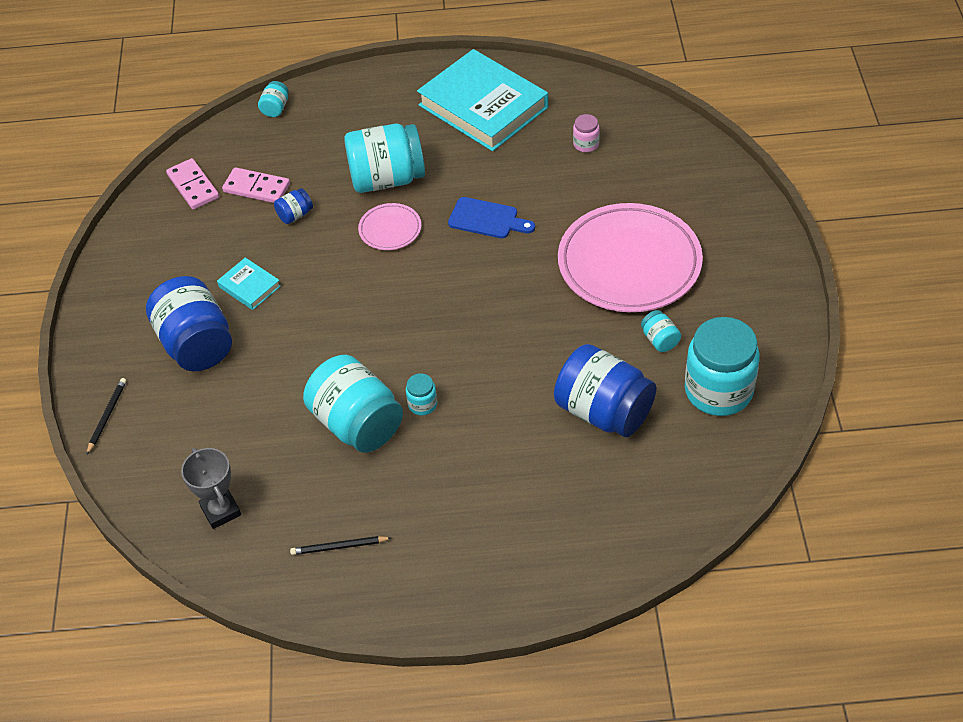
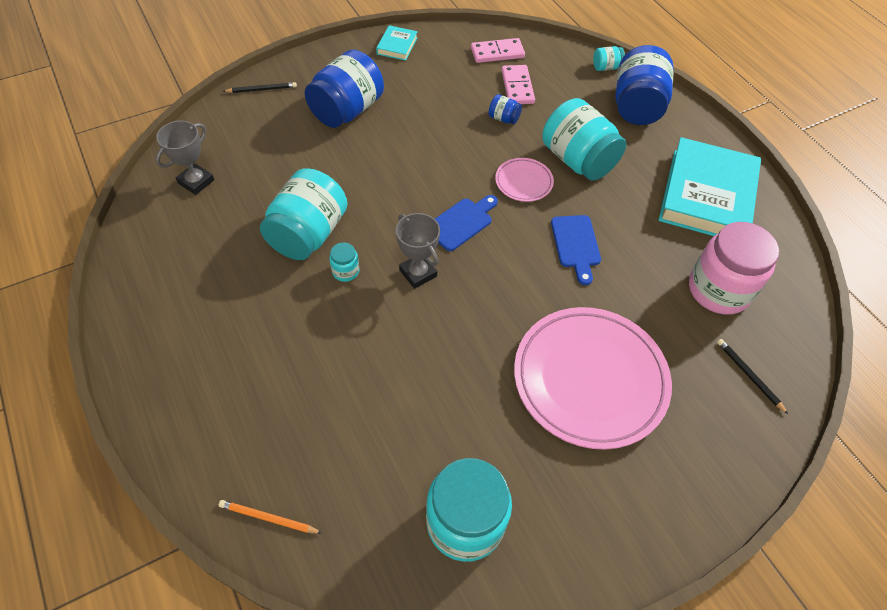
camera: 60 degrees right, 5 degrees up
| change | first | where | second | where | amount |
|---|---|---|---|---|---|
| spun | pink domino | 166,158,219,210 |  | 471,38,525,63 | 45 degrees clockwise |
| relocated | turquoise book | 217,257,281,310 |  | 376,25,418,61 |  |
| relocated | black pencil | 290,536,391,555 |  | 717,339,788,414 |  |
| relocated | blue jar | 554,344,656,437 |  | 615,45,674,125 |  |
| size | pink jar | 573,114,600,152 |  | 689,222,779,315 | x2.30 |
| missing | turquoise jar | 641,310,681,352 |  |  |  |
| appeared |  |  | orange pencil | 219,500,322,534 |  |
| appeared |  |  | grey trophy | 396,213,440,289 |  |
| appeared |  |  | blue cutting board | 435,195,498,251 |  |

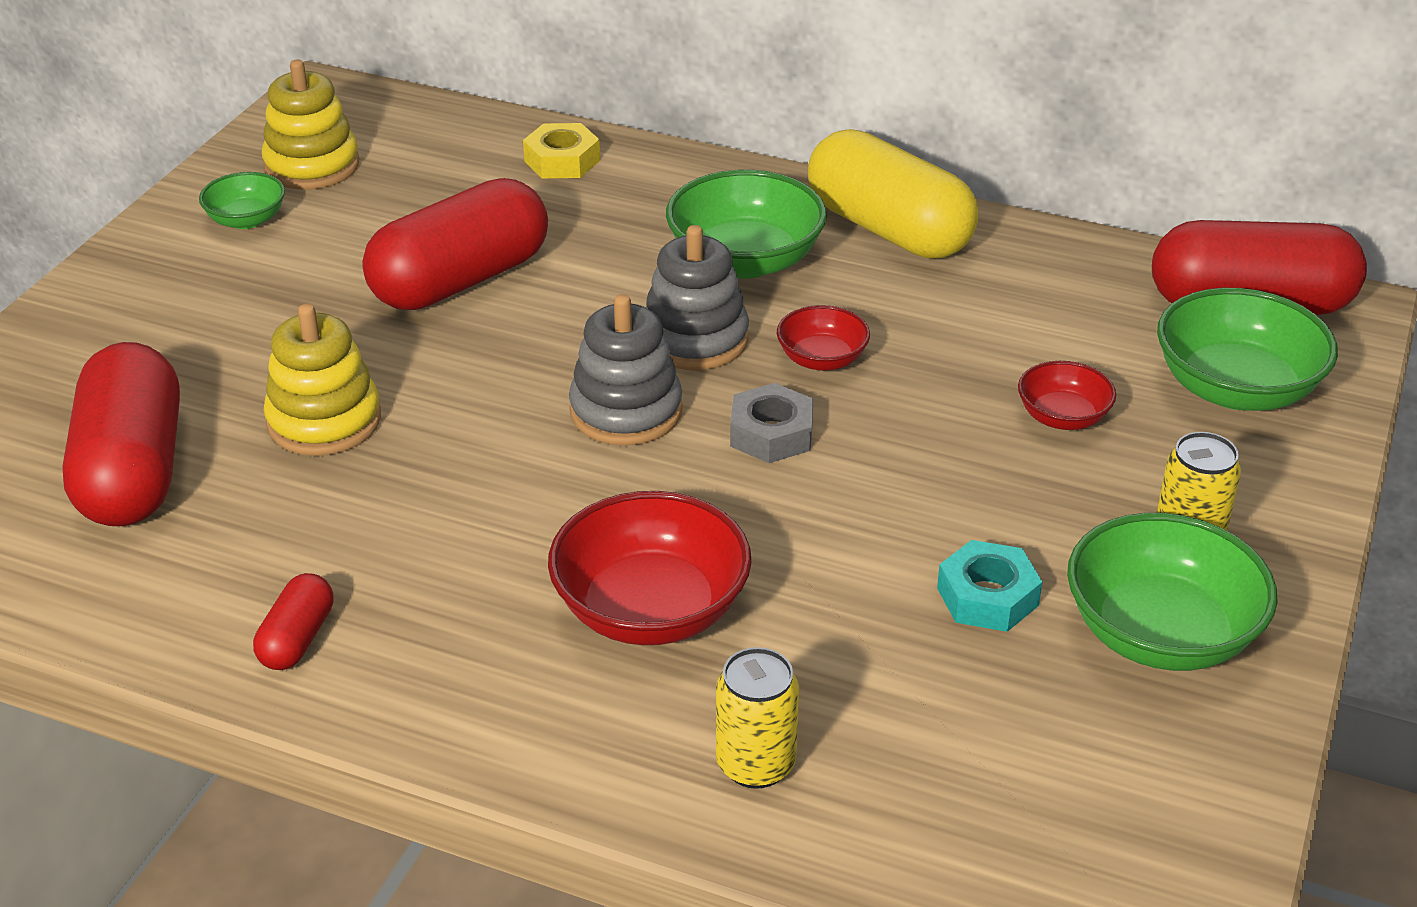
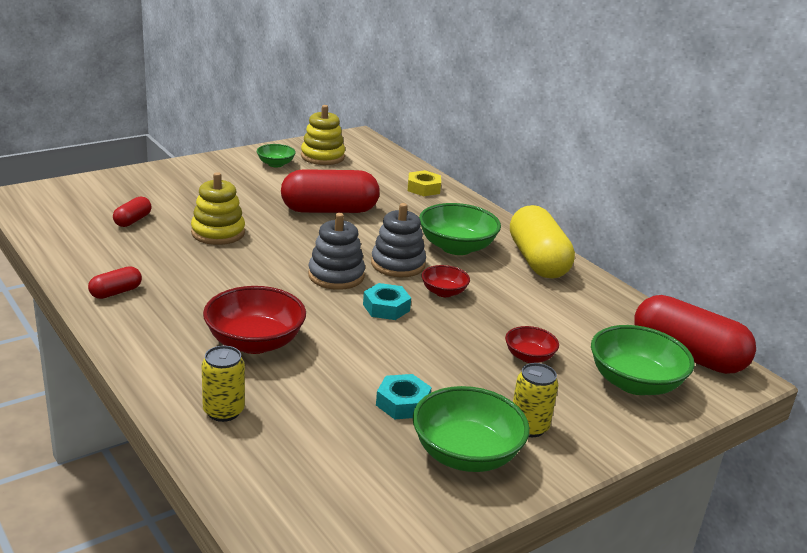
camera: 30 degrees right, 10 degrees down
| change | first | where | second | where | amount |
|---|---|---|---|---|---|
| size | red capsule | 62,342,180,526 |  | 113,196,152,227 | x0.46 |
| colour | grey nut | 730,383,814,463 | turquoise nut | 363,283,411,320 |  |

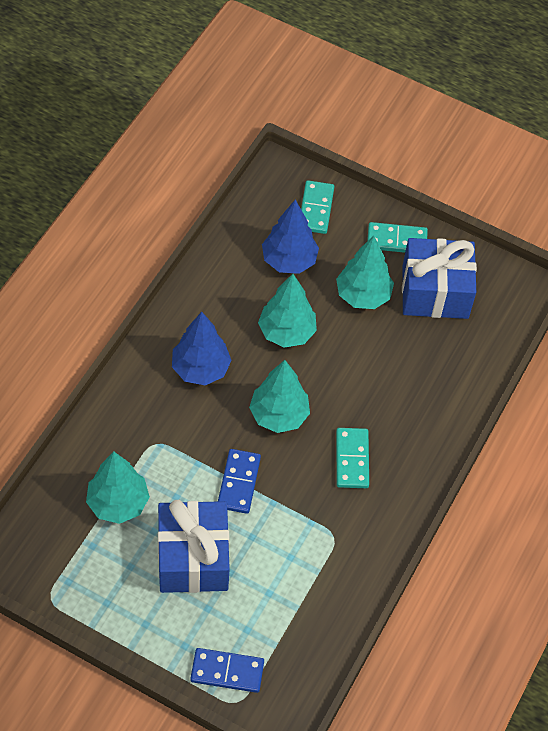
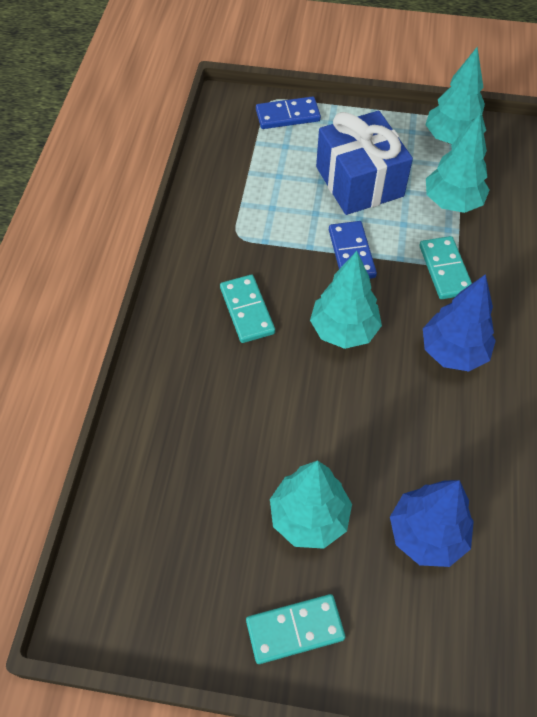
camera: 165 degrees right, 0 degrees up
| change | first | where | second | where | amount |
|---|---|---|---|---|---|
| relocated | turquoise tree | 258,274,317,348 |  | 425,47,486,144 |  |
| relocated | turquoise domino | 301,180,334,234 |  | 419,236,472,299 |  |
| missing | blue gift | 402,238,477,319 |  |  |  |

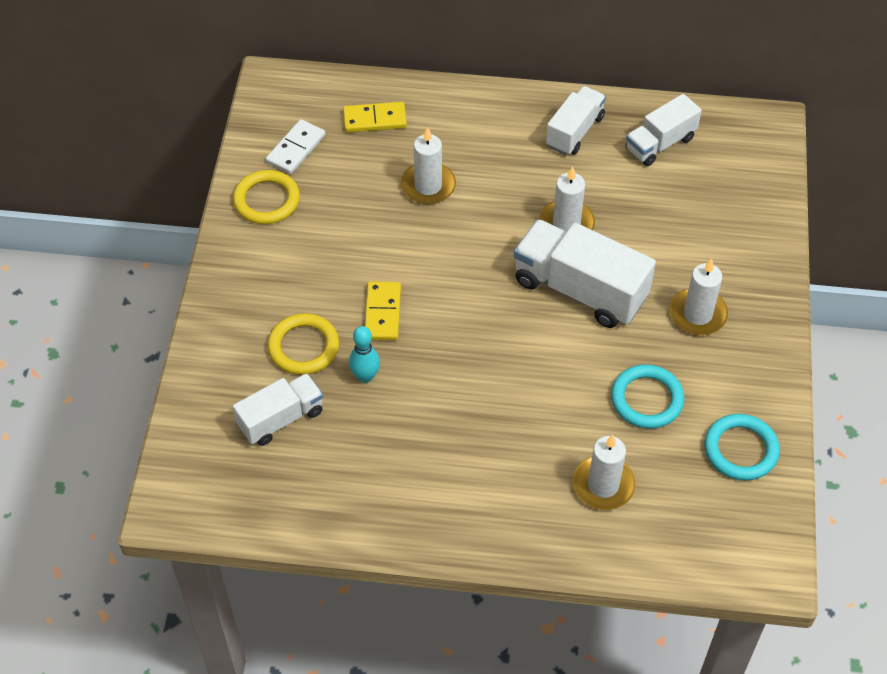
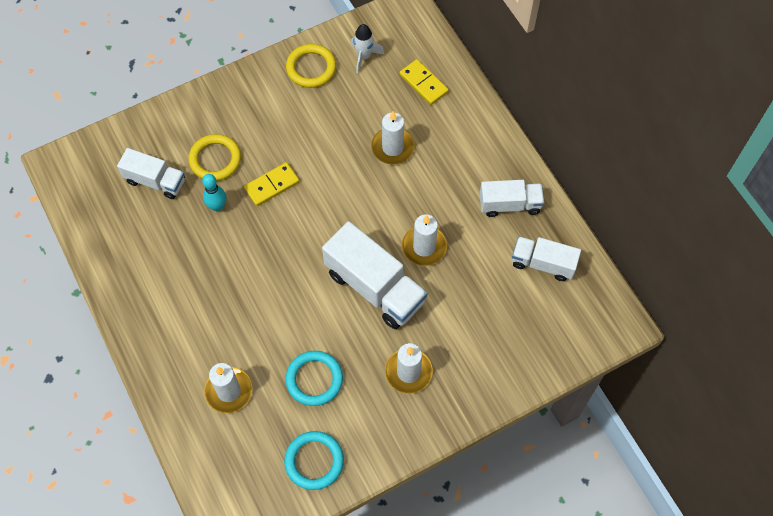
camera: 55 degrees right, 10 degrees up
| change | first | where | second | where | amount |
|---|---|---|---|---|---|
| exchanged | white domino | 266,119,325,174 | white rocket | 351,24,384,73 |  |
| spun | white truck | 514,219,656,328 |  | 322,221,427,329 | 135 degrees clockwise |

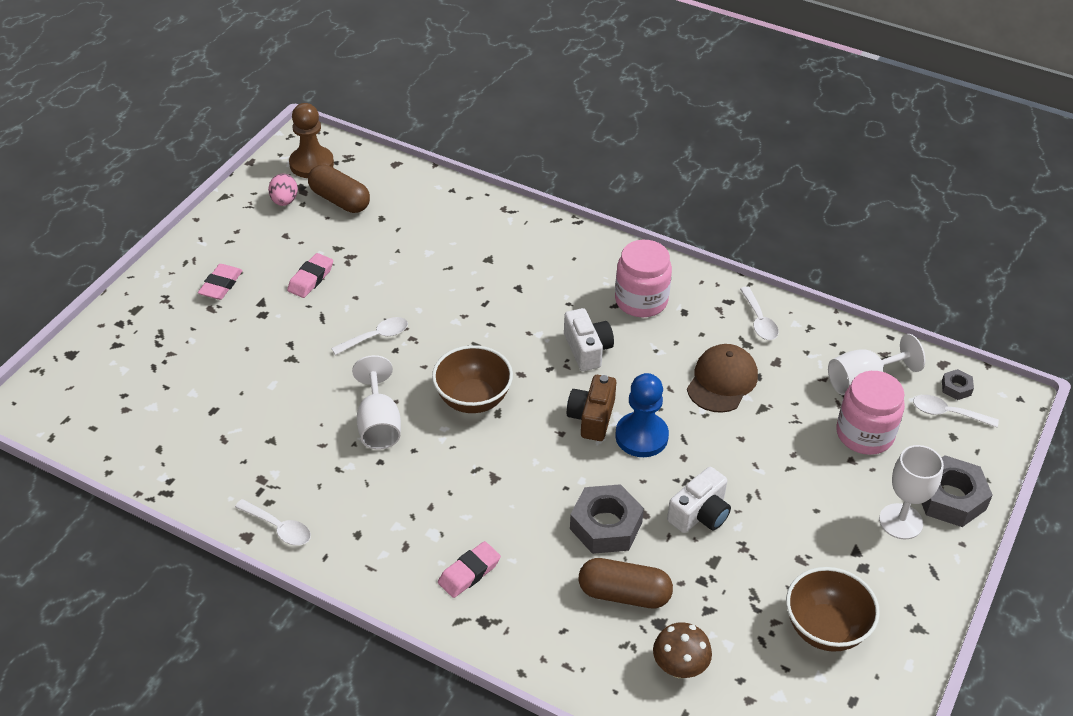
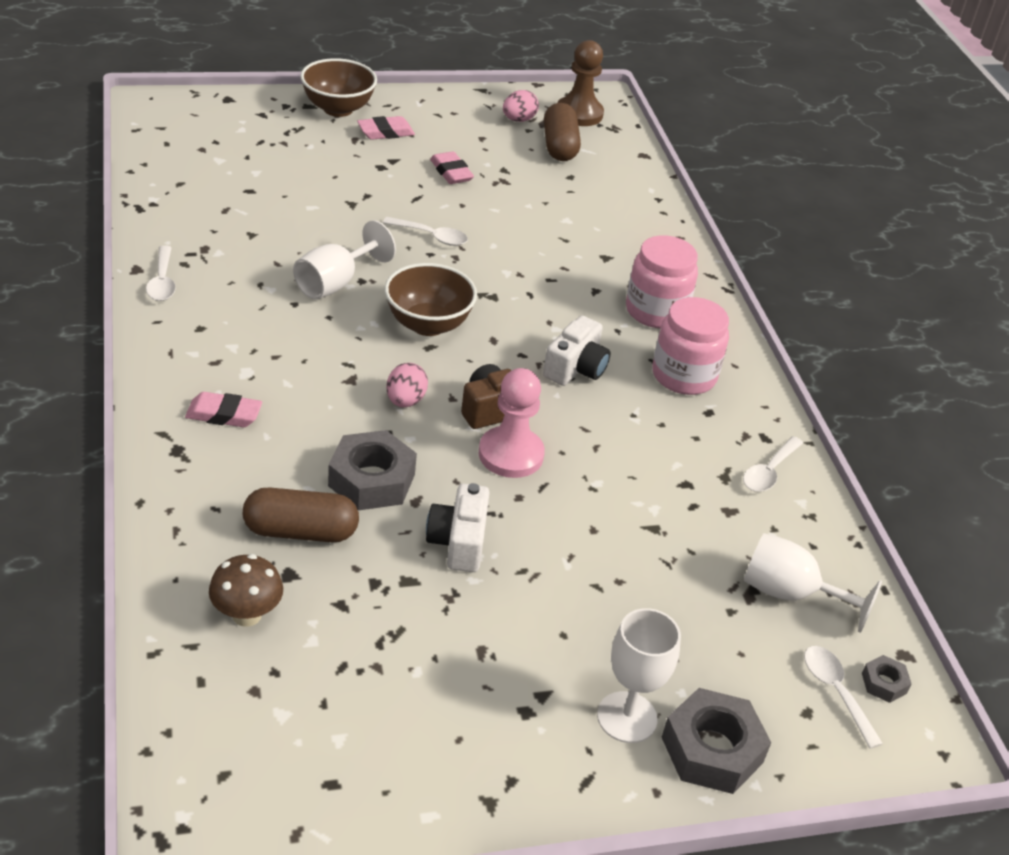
camera: 45 degrees right, 5 degrees down
| change | first | where | second | where | amount |
|---|---|---|---|---|---|
| spun | pink eraser | 287,253,333,298 |  | 430,151,474,184 | 75 degrees clockwise |
| spun | brown capsule | 579,558,673,608 |  | 243,488,359,542 | 60 degrees counterclockwise |
| colour | blue pawn | 615,373,669,457 | pink pawn | 479,368,545,478 |  |
| spun | white camera | 667,467,731,533 |  | 426,483,490,572 | 90 degrees clockwise |
| missing | brown cap | 687,344,758,413 |  |  |  |
| relocated | brown bowl | 786,567,880,652 |  | 300,58,377,117 |  |
| relocated | pink jar | 836,371,905,455 |  | 626,235,698,328 |  |
| appeared |  |  | pink egg | 386,363,428,407 |  |

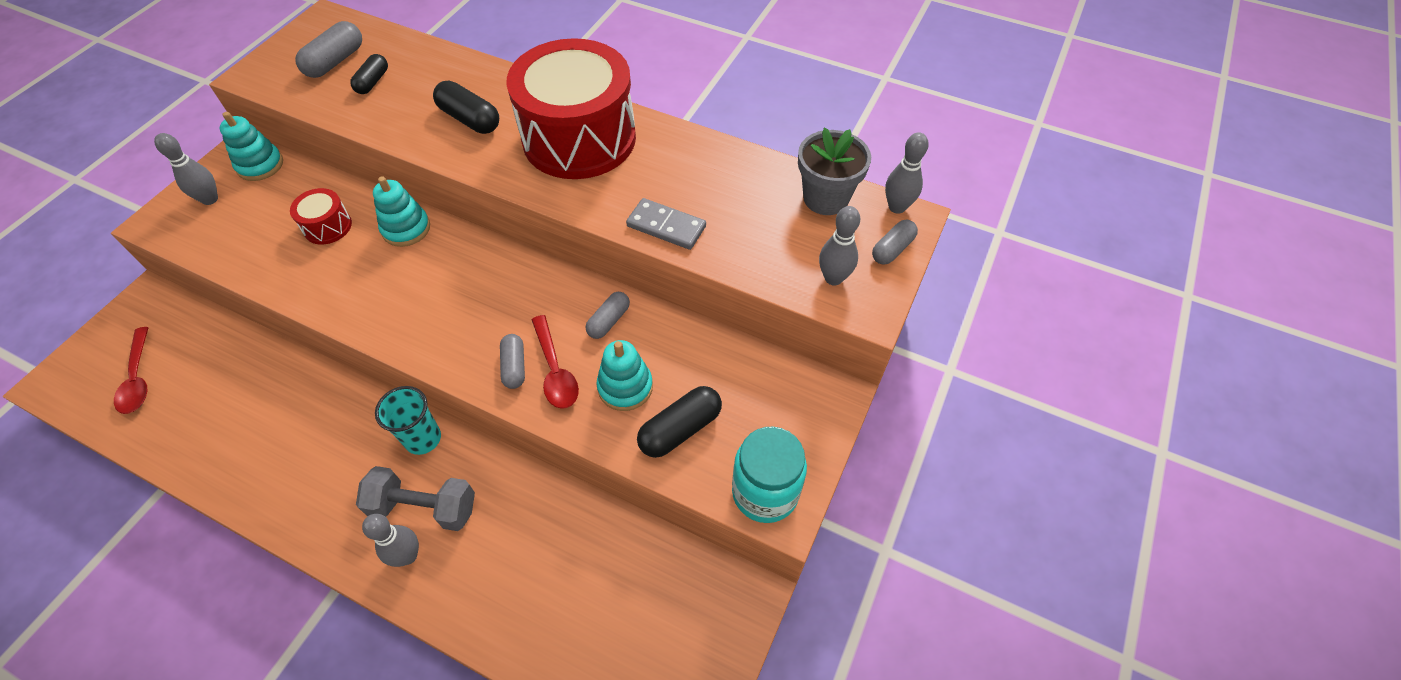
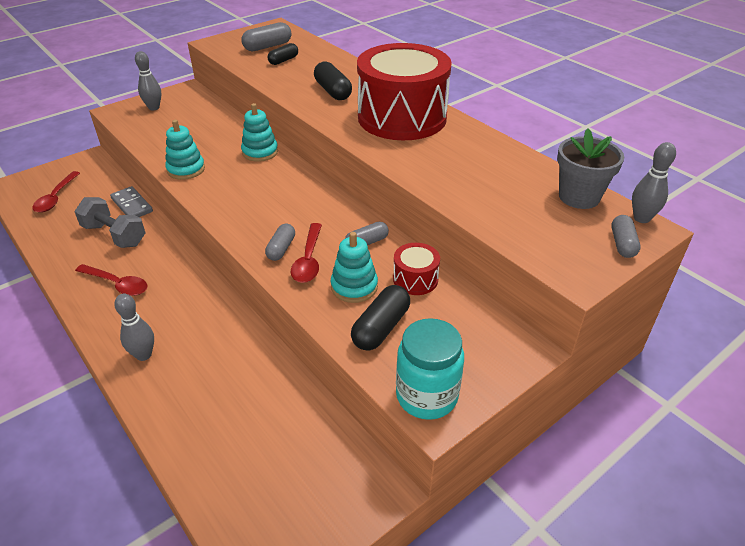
camera: 25 degrees right, 15 degrees down
| change | first | where | second | where | amount |
|---|---|---|---|---|---|
| relocated | turquoise stacking toy | 220,112,283,181 |  | 165,120,205,180 |  |
| relocated | red drum | 290,188,352,244 |  | 393,243,440,295 |  |
| relocated | grey dumbbell | 356,466,475,531 |  | 74,197,145,248 |  |
| missing | turquoise cup | 375,386,441,455 |  |  |  |
| relocated | grey domino | 626,198,706,250 |  | 110,186,153,217 |  |
| spun | black capsule | 637,386,722,458 |  | 351,285,410,350 | 45 degrees counterclockwise |
| missing | grey bowling pin | 819,206,860,286 |  |  |  |
| spun | grey capsule | 872,220,918,265 |  | 611,215,641,258 | 60 degrees counterclockwise |
| appeared |  |  | red spoon | 75,264,148,296 |  |

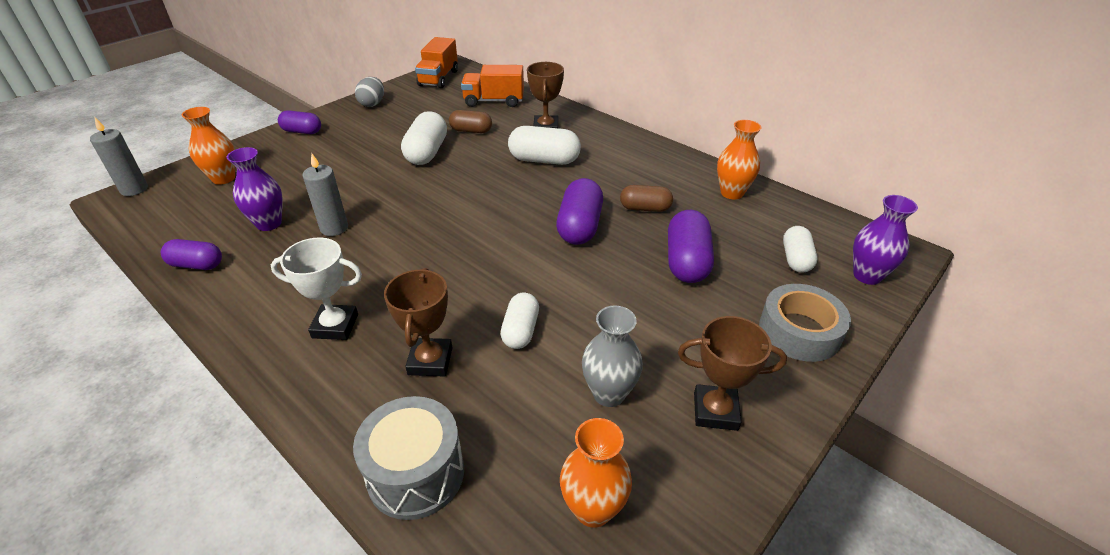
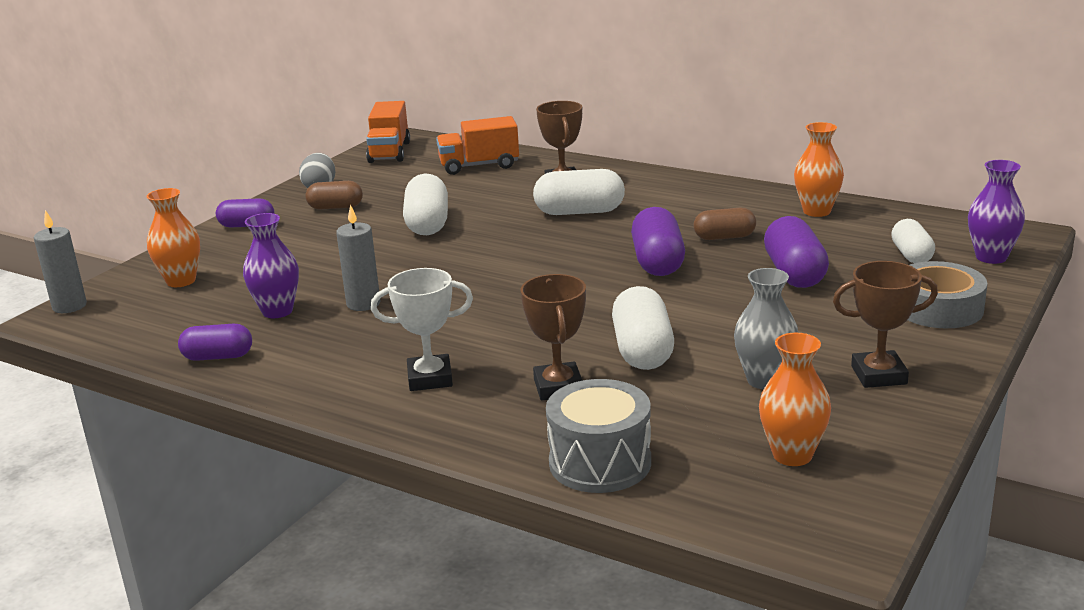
camera: 10 degrees left, 15 degrees down
| change | first | where | second | where | amount |
|---|---|---|---|---|---|
| relocated | brown capsule | 449,110,492,133 |  | 306,181,363,210 |  |
| size | white capsule | 500,293,539,349 |  | 612,286,674,370 | x1.55 |

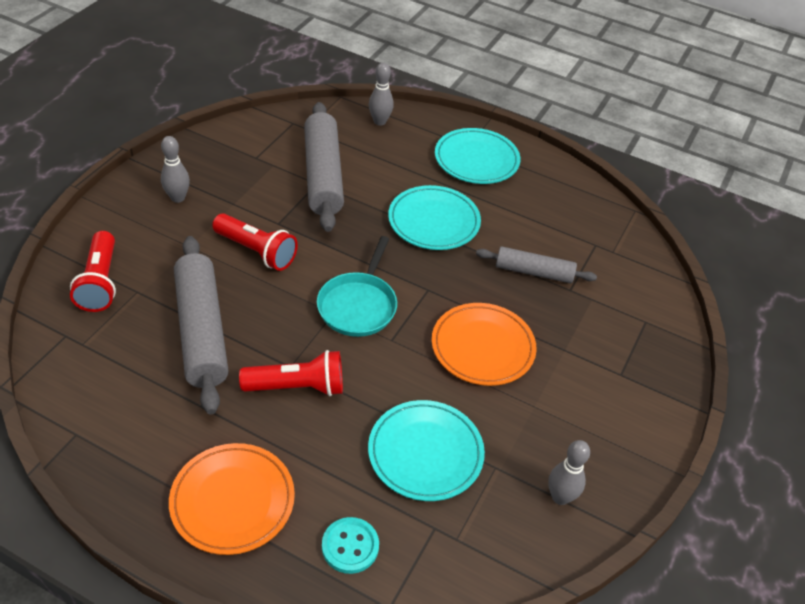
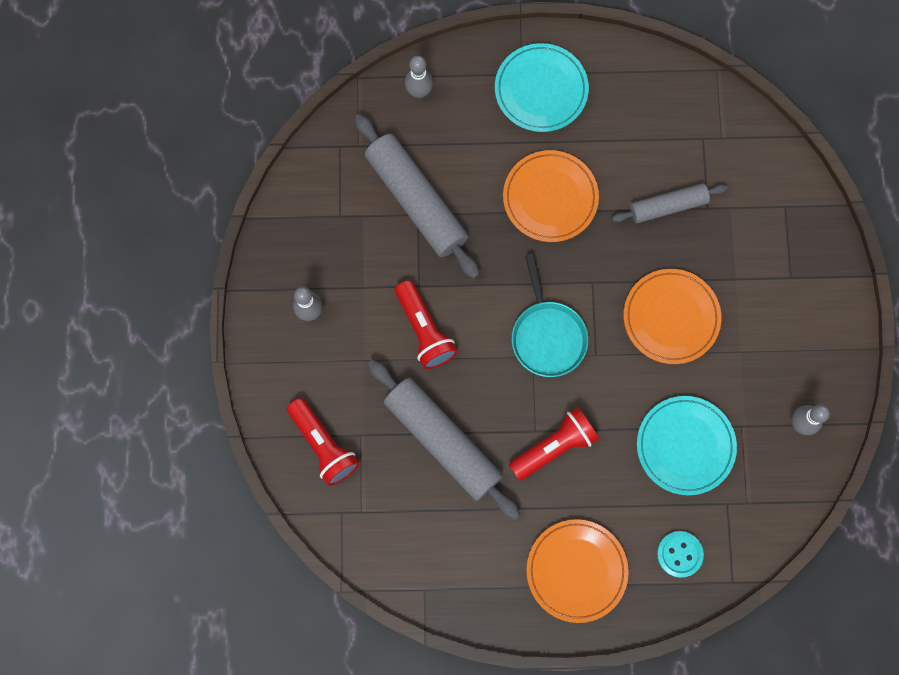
camera: 25 degrees left, 30 degrees up
| change | first | where | second | where | amount |
|---|---|---|---|---|---|
| spun | red flashlight | 212,213,298,271 |  | 395,280,458,369 | 60 degrees clockwise |
| colour | turquoise plate | 388,185,481,250 | orange plate | 503,150,599,242 |  |

